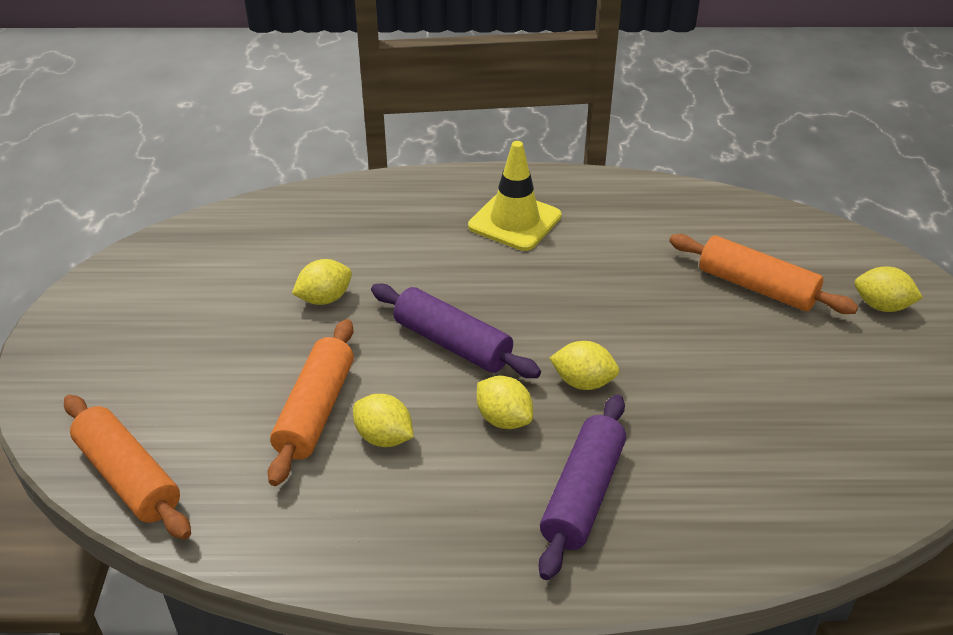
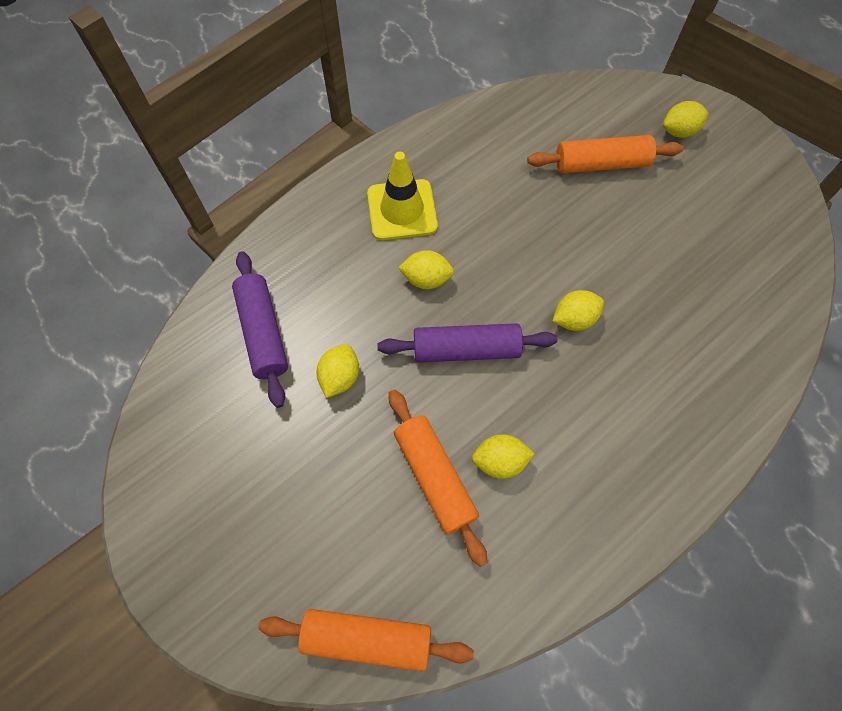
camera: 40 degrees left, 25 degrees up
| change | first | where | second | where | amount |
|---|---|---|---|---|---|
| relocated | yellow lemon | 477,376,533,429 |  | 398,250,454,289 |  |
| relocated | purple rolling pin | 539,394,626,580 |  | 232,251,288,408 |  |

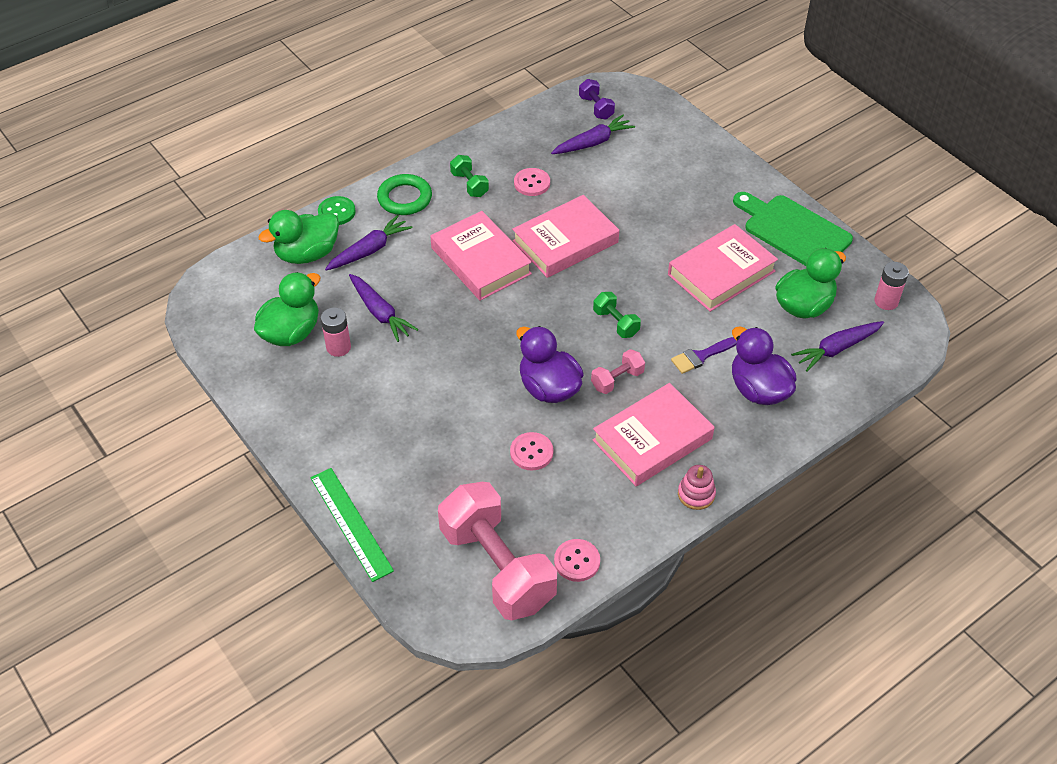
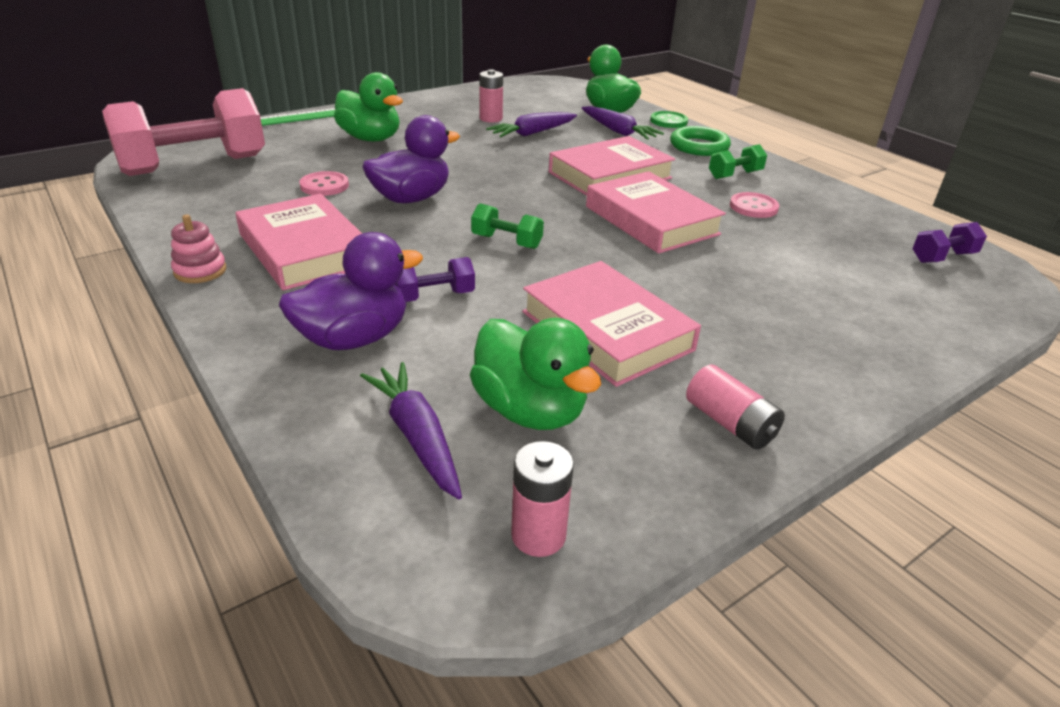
camera: 90 degrees right, 15 degrees down
| change | first | where | second | where | amount |
|---|---|---|---|---|---|
| relocated | green duck | 254,272,321,346 |  | 334,72,403,142 |  |
| missing | purple carrot | 551,115,635,154 |  |  |  |
| missing | pink button | 554,539,600,582 |  |  |  |
| missing | pink dumbbell | 591,349,645,394 |  |  |  |
| spun | green dumbbell | 593,292,641,338 |  | 471,203,544,249 | 60 degrees clockwise |
| exchanged | purple brush | 671,337,737,374 | purple dumbbell | 395,257,475,302 |  |
| exchanged | green cutting board | 733,192,853,266 | pink battery | 686,364,785,450 |  |

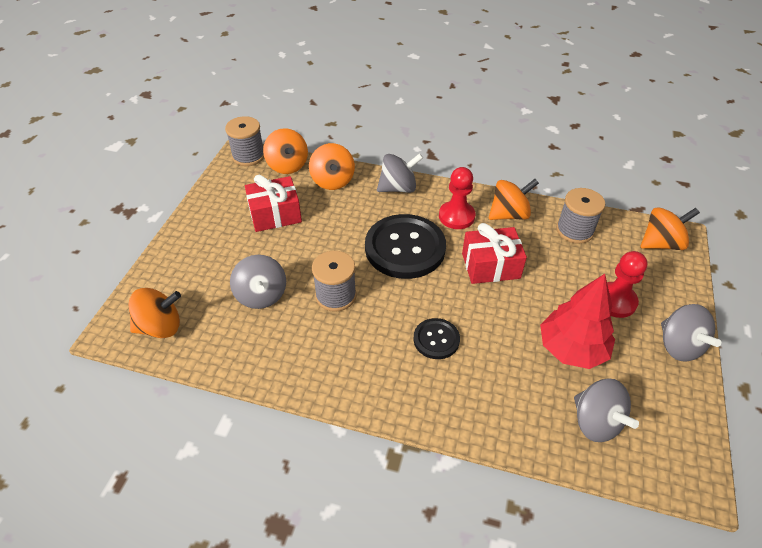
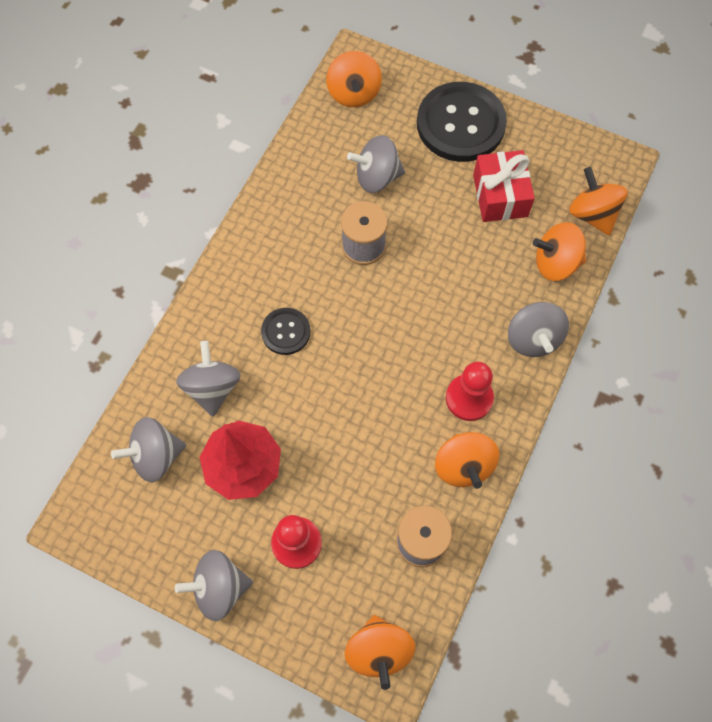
camera: 100 degrees right, 20 degrees up
| change | first | where | second | where | amount |
|---|---|---|---|---|---|
| missing | grey spool | 225,116,264,166 |  |  |  |
| spun | orange spinning top | 263,128,308,174 |  | 569,167,628,236 | 75 degrees clockwise |
| relocated | black button | 365,214,446,279 |  | 417,82,507,162 |  |
| missing | red gift | 462,223,527,284 |  |  |  |
| appeared |  |  | grey spinning top | 176,341,241,417 |  |

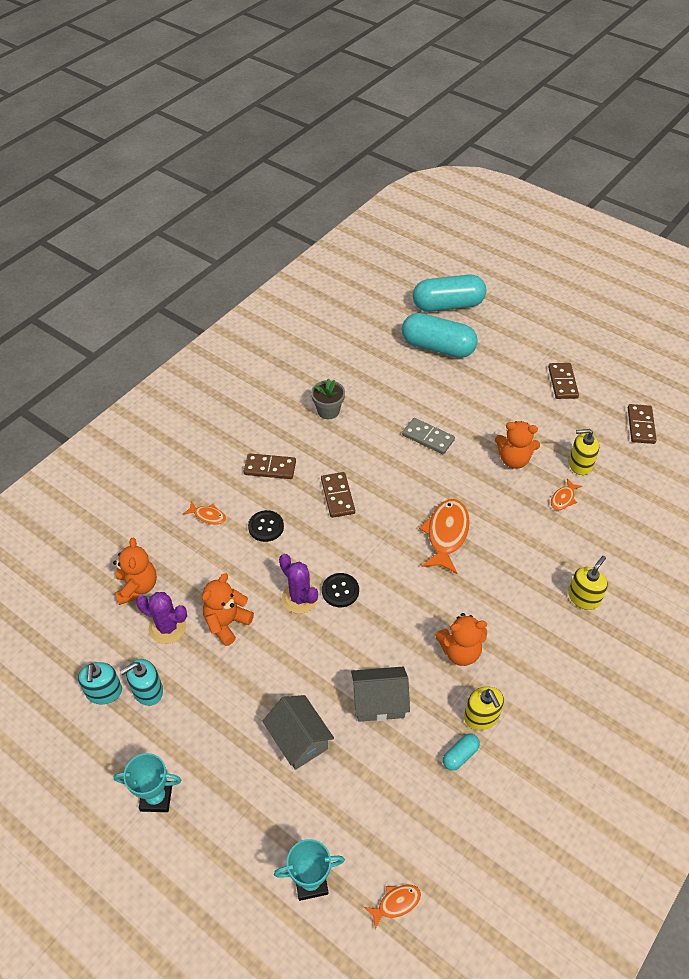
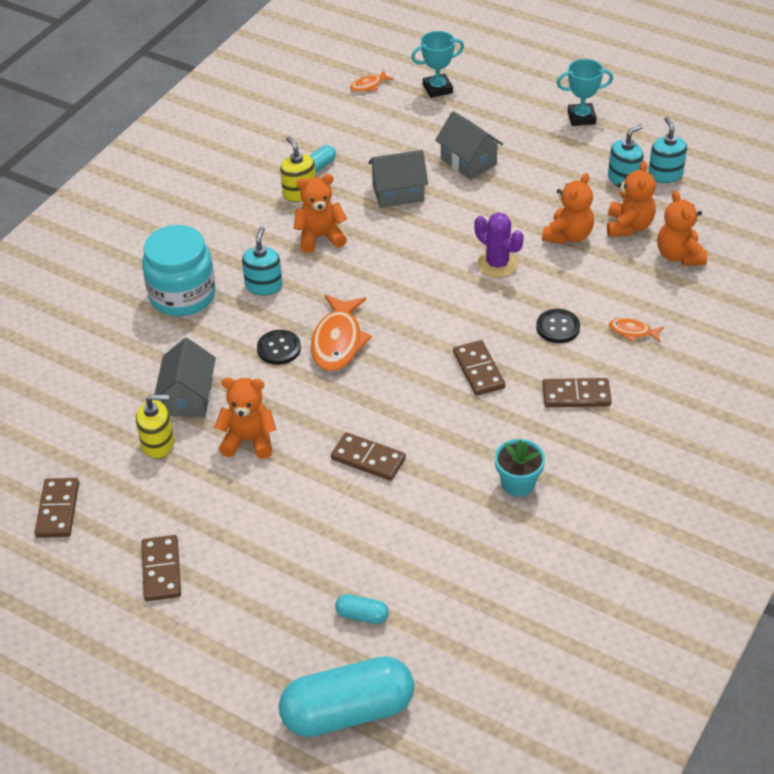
camera: 175 degrees right, 5 degrees down
| change | first | where | second | where | amount |
|---|---|---|---|---|---|
| exchanged | purple cactus | 136,592,187,644 | orange teddy bear | 607,161,656,237 |  |
| colour | grey flower pot | 311,378,345,419 | turquoise flower pot | 495,439,545,497 |  |
| relocated | black button | 322,573,359,607 |  | 257,330,301,365 |  |
| size | turquoise capsule | 402,313,478,358 |  | 335,594,389,624 | x0.42 |
| colour | grey domino | 402,418,455,454 | brown domino | 331,432,406,481 |  |
| exchanged | orange fish | 551,478,582,510 | grey house | 155,338,216,417 |  |
| exchanged | yellow soap dispenser | 568,556,608,610 | turquoise jar | 142,225,216,316 |  |
| appeared |  |  | turquoise soap dispenser | 242,227,282,296 |  |

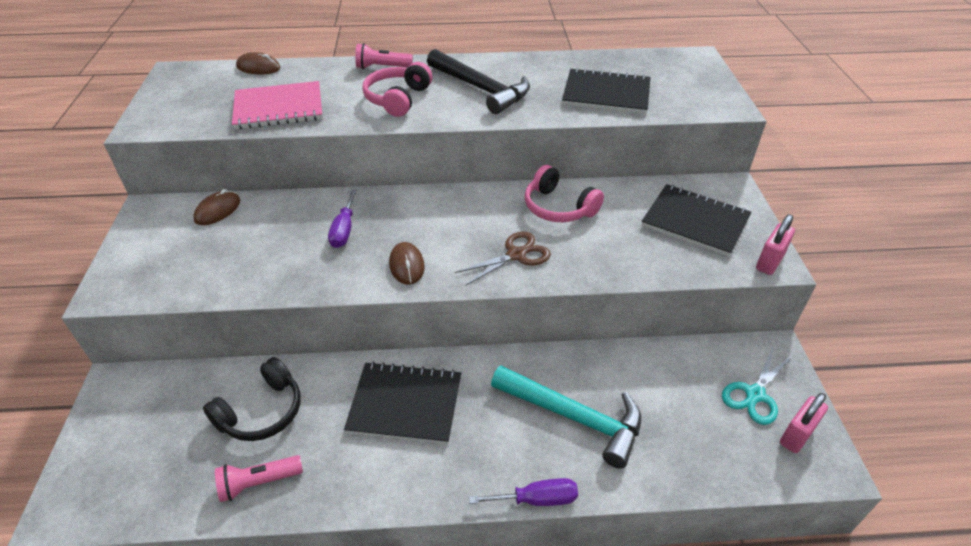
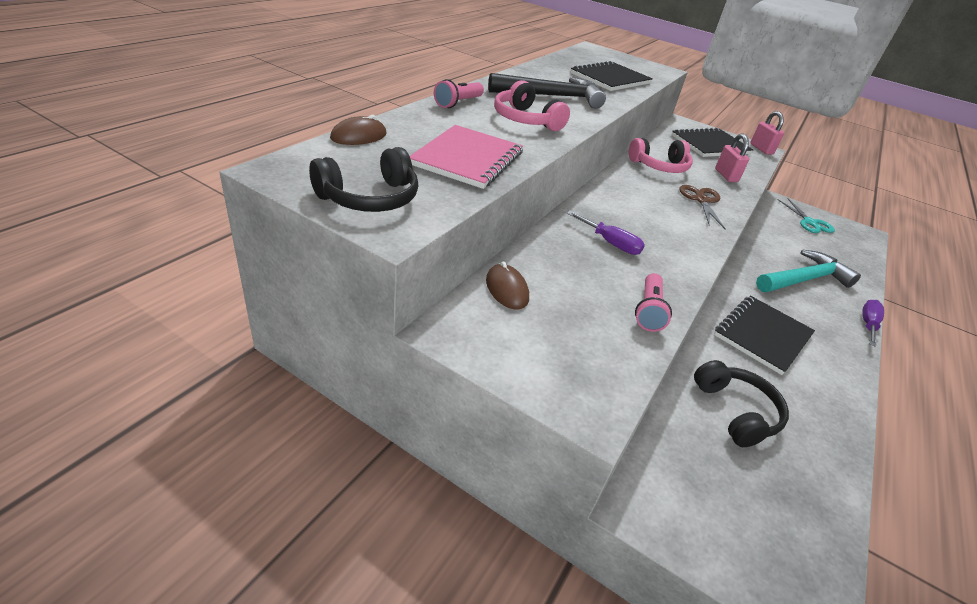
camera: 60 degrees left, 5 degrees down
| change | first | where | second | where | amount |
|---|---|---|---|---|---|
| relocated | pink flashlight | 215,455,303,502 |  | 635,273,672,332 |  |
| missing | brown mouse | 389,242,425,285 |  |  |  |
| relocated | pink padlock | 780,393,828,453 |  | 715,134,749,182 |  |
| appeared |  |  | black headphones | 309,147,418,212 |  |

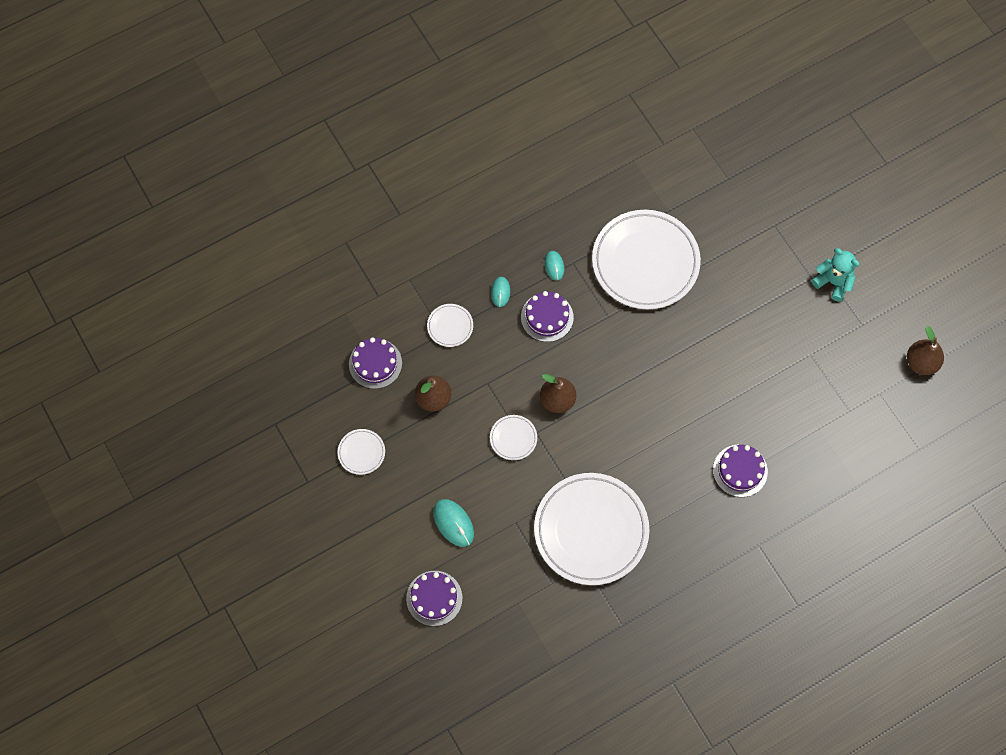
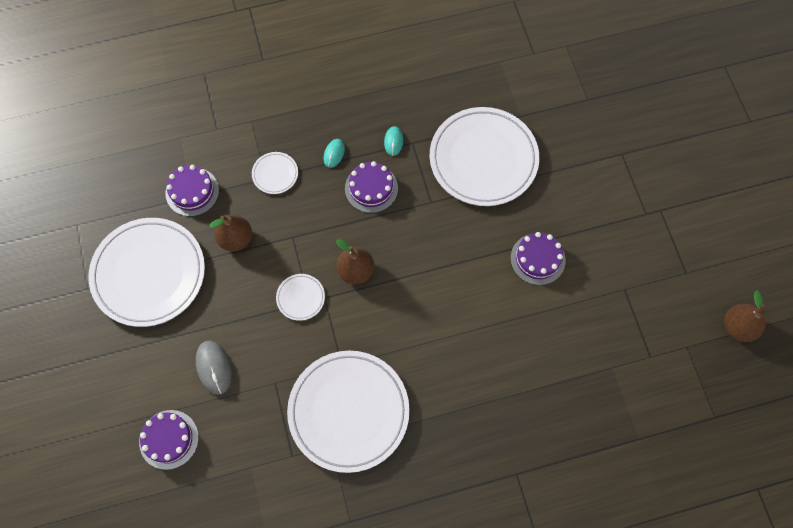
camera: 15 degrees right, 0 degrees up
| change | first | where | second | where | amount |
|---|---|---|---|---|---|
| size | white plate | 338,429,385,475 |  | 88,218,205,327 | x2.37 |
| colour | turquoise mouse | 433,499,474,547 | grey mouse | 196,341,232,395 |  |
| relocated | purple cake | 713,445,768,497 |  | 511,232,566,285 |  |
| missing | turquoise teddy bear | 812,248,860,302 |  |  |  |

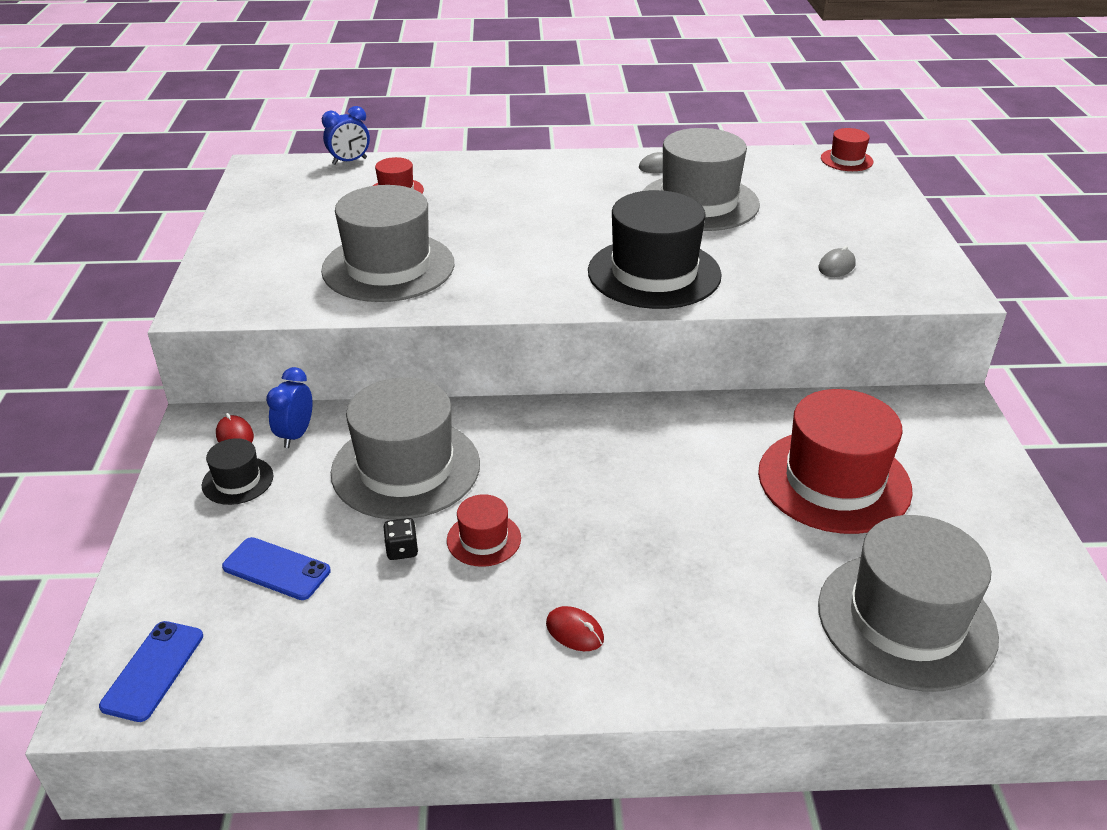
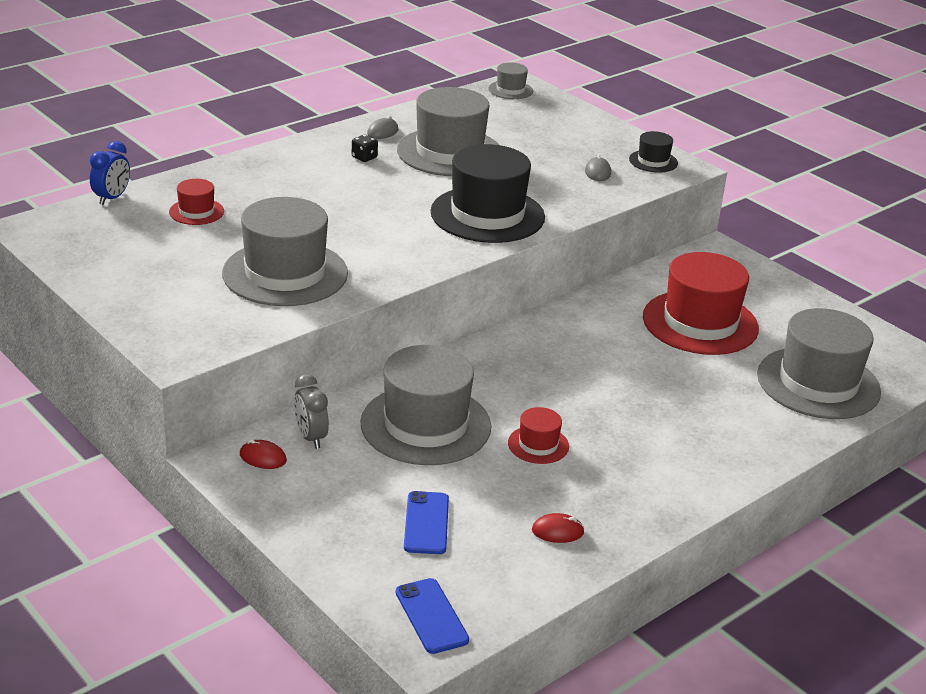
camera: 40 degrees left, 5 degrees down
| change | first | where | second | where | amount |
|---|---|---|---|---|---|
| relocated | black hat | 202,438,273,505 |  | 629,131,678,173 |  |
| spun | blue phone | 222,537,331,600 |  | 404,491,449,554 | 75 degrees counterclockwise |
| colour | blue clock | 266,367,313,448 | grey clock | 294,374,329,449 |  |
| relocated | black dice | 384,518,418,560 |  | 352,135,378,162 |  |
| relocated | red mouse | 546,606,604,651 |  | 532,513,585,543 |  |
| colour | red hat | 821,128,873,171 | grey hat | 488,62,533,99 |  |

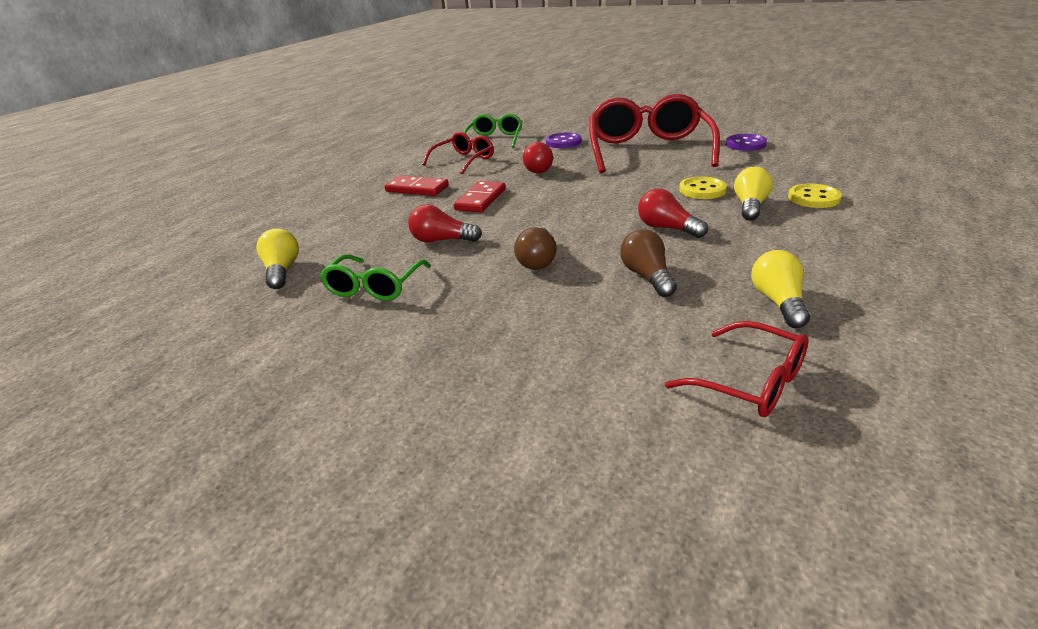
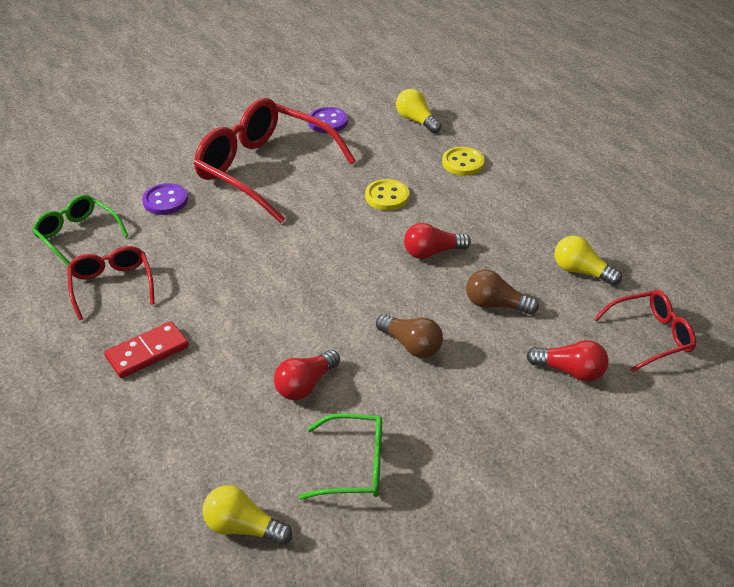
camera: 60 degrees left, 10 degrees up
| change | first | where | second | where | amount |
|---|---|---|---|---|---|
| spun | green glasses | 320,254,431,301 |  | 299,413,382,500 | 45 degrees counterclockwise |
| missing | red domino | 453,181,506,213 |  |  |  |
| relocated | red light bulb | 523,142,553,173 |  | 526,340,609,382 |  |
| relocated | yellow light bulb | 734,167,773,221 |  | 396,89,442,133 |  |

